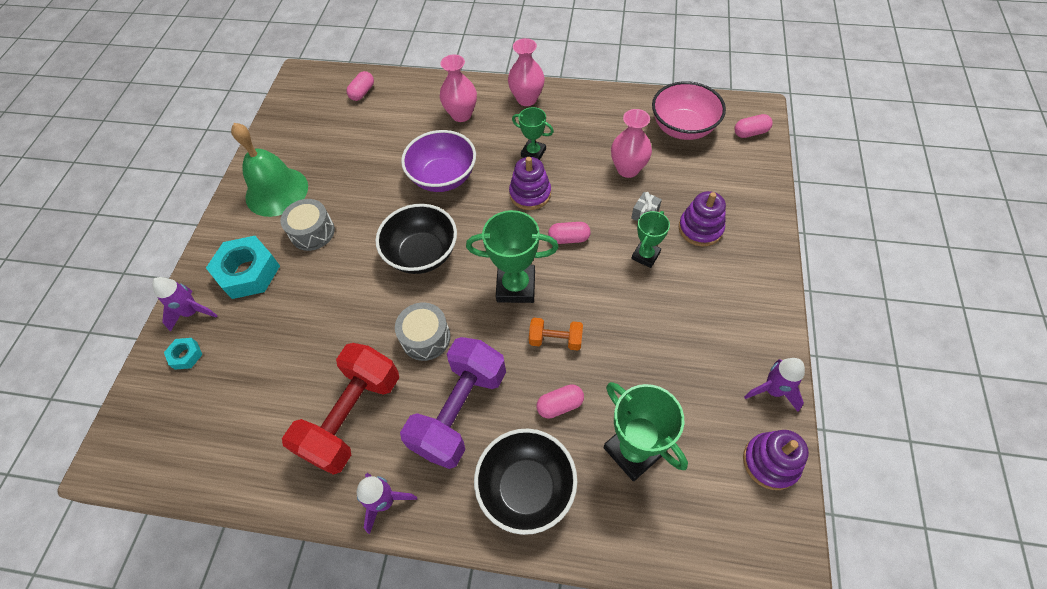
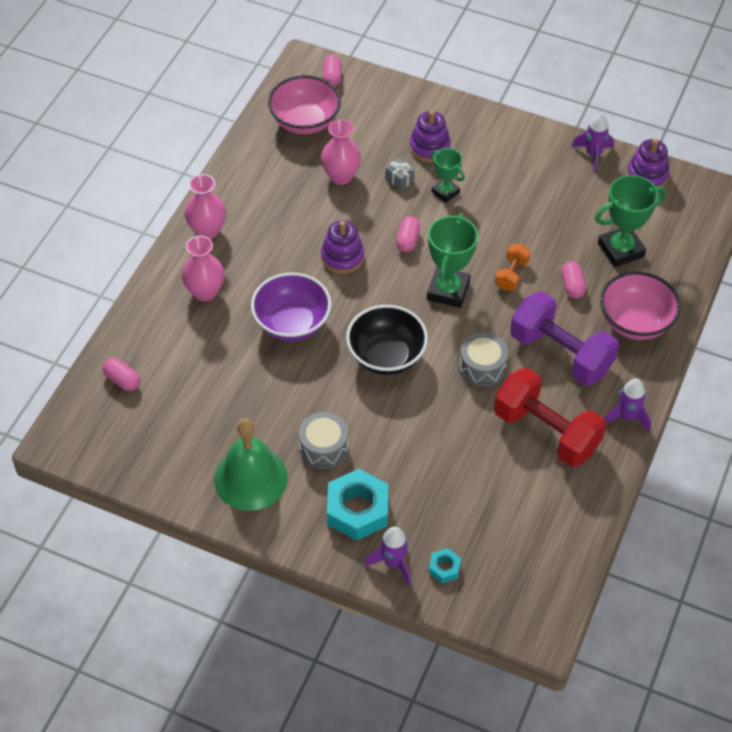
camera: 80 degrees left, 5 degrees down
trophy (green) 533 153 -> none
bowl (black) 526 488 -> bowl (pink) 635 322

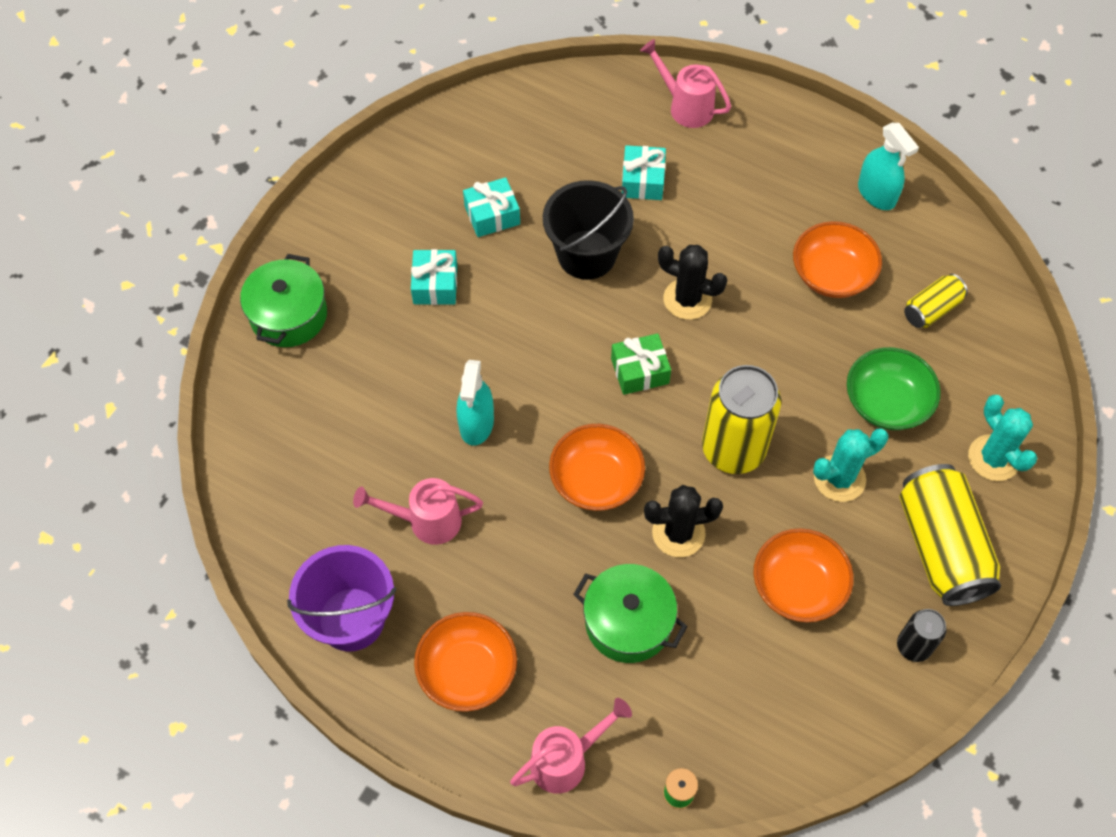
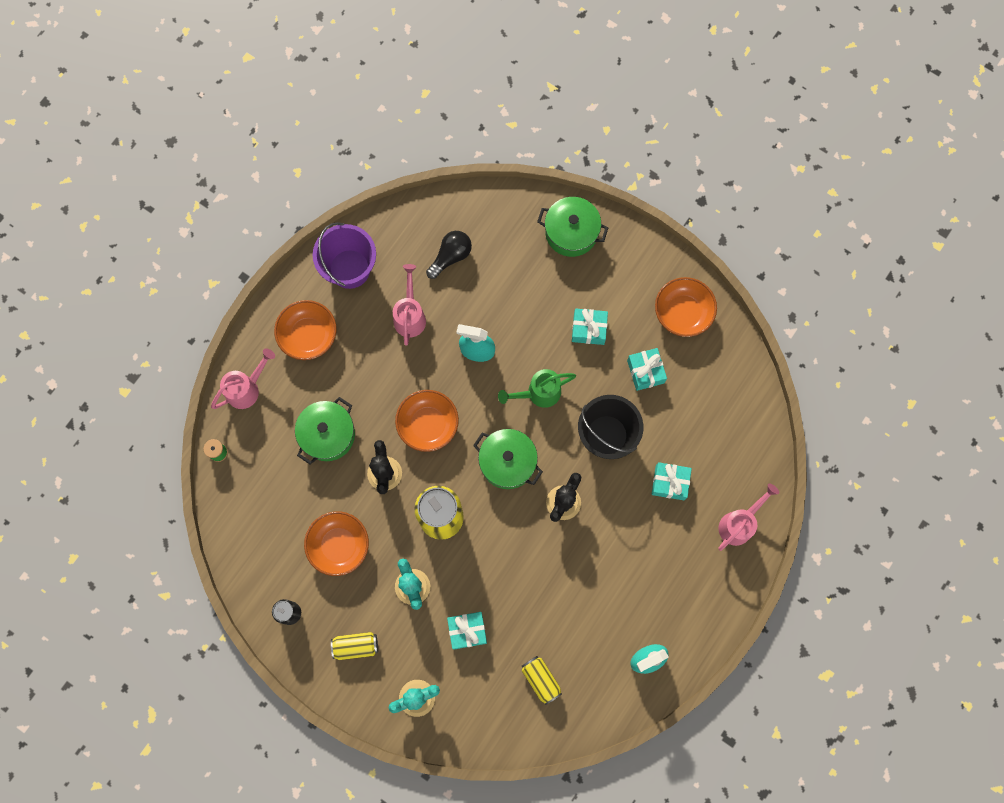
camera: 95 degrees right, 15 degrees up
none -> light bulb (black) 451 256
none -> watering can (green) 539 393
bowl (orange) 832 274 -> bowl (orange) 683 312, moved
gift (green) 639 371 -> pot (green) 507 462
bowl (green) 886 402 -> gift (turquoise) 467 631
watering can (pink) 566 760 -> watering can (pink) 246 389, 105 degrees counterclockwise
can (yellow) 941 547 -> can (yellow) 355 646, x0.52

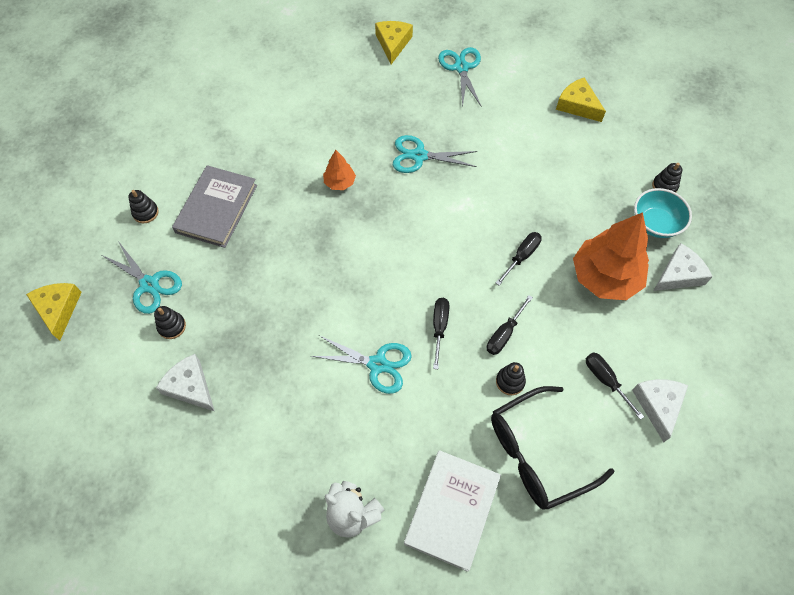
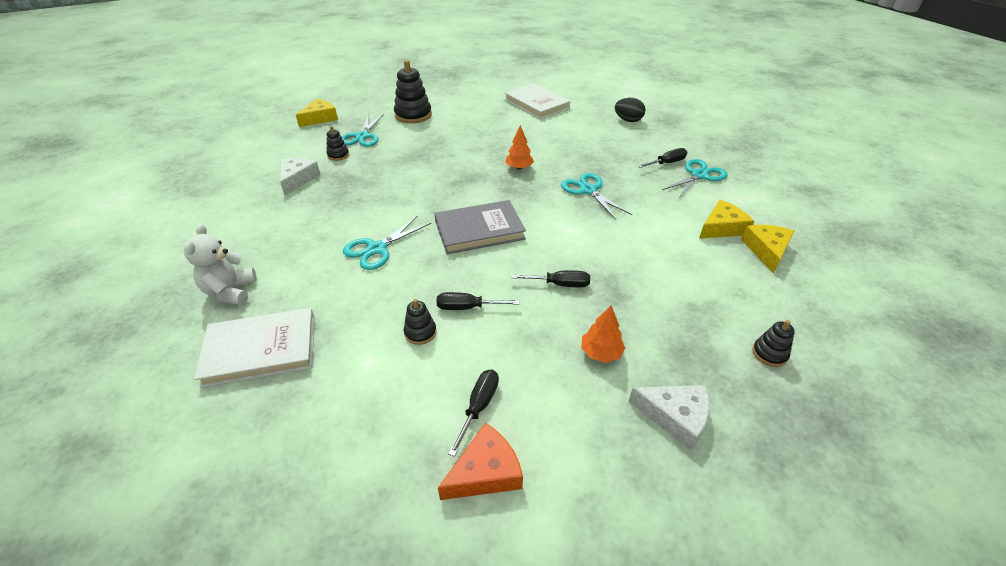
camera: 55 degrees right, 20 degrees down
glasses (black) 538 453 -> none
bowl (turquoise) 655 223 -> none
none -> book (white) 536 104
none -> egg (black) 628 120
book (grey) 217 208 -> book (grey) 479 230, moved
cheese (yellow) 393 43 -> cheese (yellow) 722 228, moved
screwdriver (black) 439 328 -> screwdriver (black) 666 163, moved
cheese (white) 658 405 -> cheese (orange) 485 472
scissors (turquoise) 378 365 -> scissors (turquoise) 376 249, 60 degrees clockwise
stacking toy (black) 145 212 -> stacking toy (black) 413 115, x1.95
tree (orange) 605 277 -> tree (orange) 601 352, x0.48

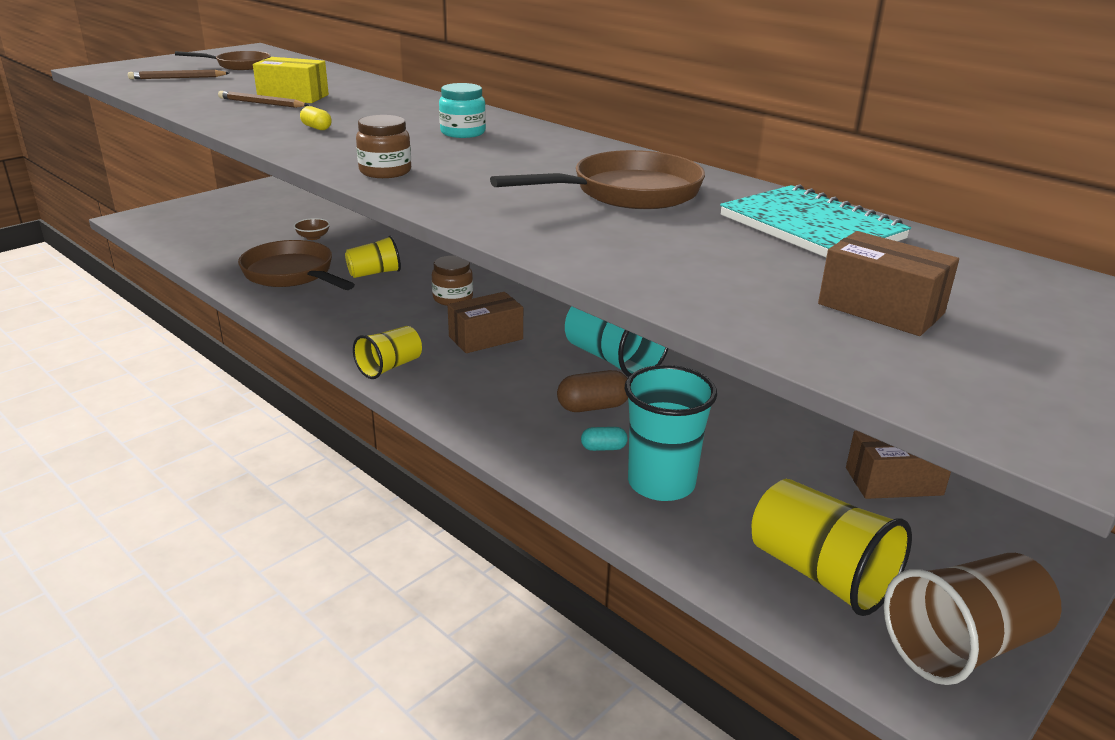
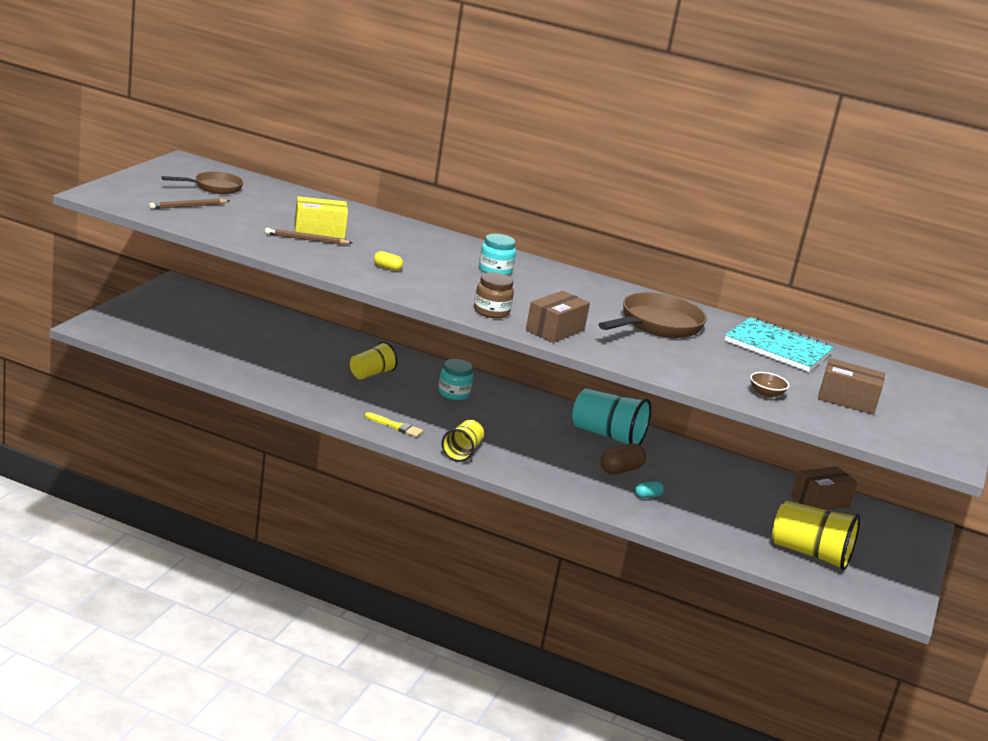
camera: 25 degrees left, 5 degrees down
pan (brown) 292 274 -> none
cup (turquoise) 661 483 -> none
cup (brown) 962 645 -> none
none -> brush (yellow) 395 426
bowl (brown) 313 237 -> bowl (brown) 766 394, moved
box (brown) 486 338 -> box (brown) 555 330, moved
jar (brown) 453 298 -> jar (turquoise) 453 393

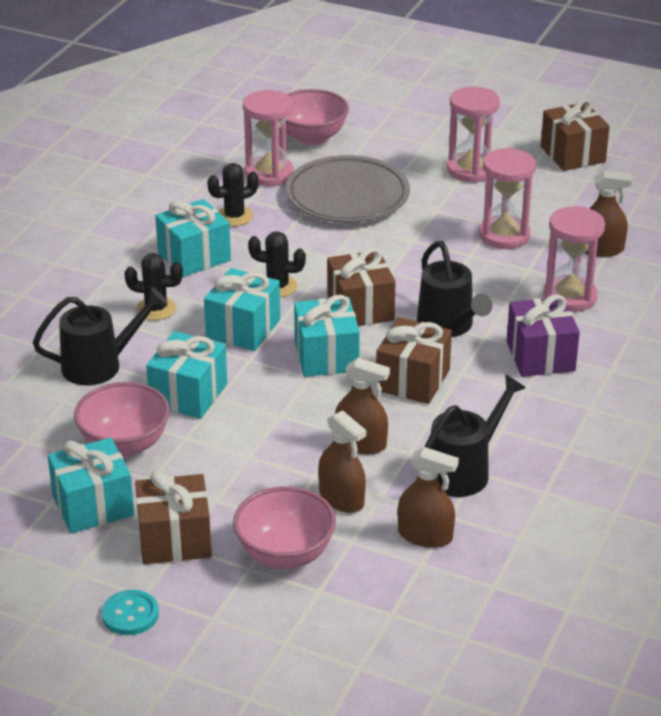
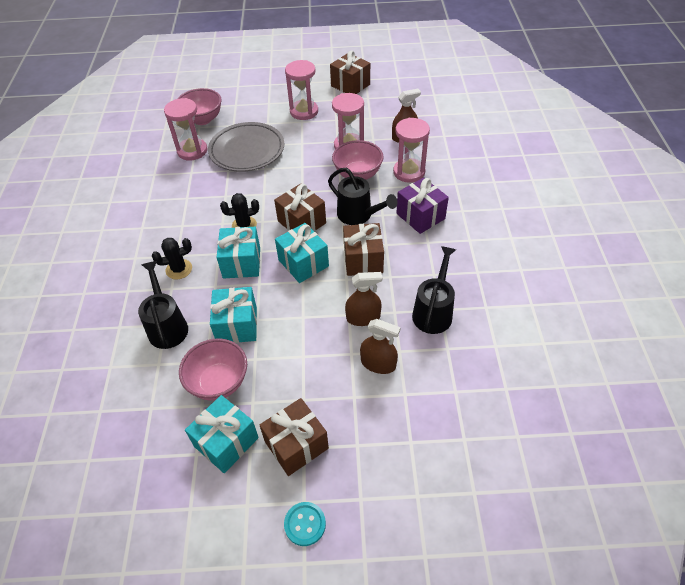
camera: 25 degrees left, 15 degrees up
gift (turquoise) 194 257 -> none
cactus (black) 234 216 -> none
spray bottle (brown) 425 535 -> none
bowl (pink) 285 555 -> bowl (pink) 357 174, moved
watering can (black) 100 365 -> watering can (black) 167 326, 60 degrees counterclockwise

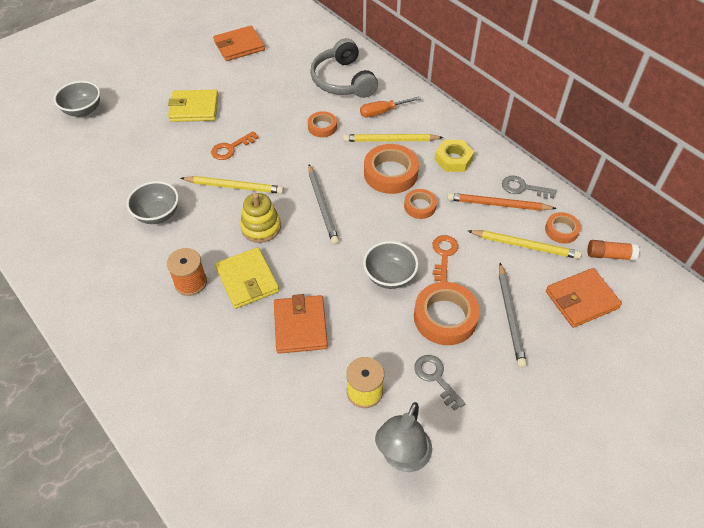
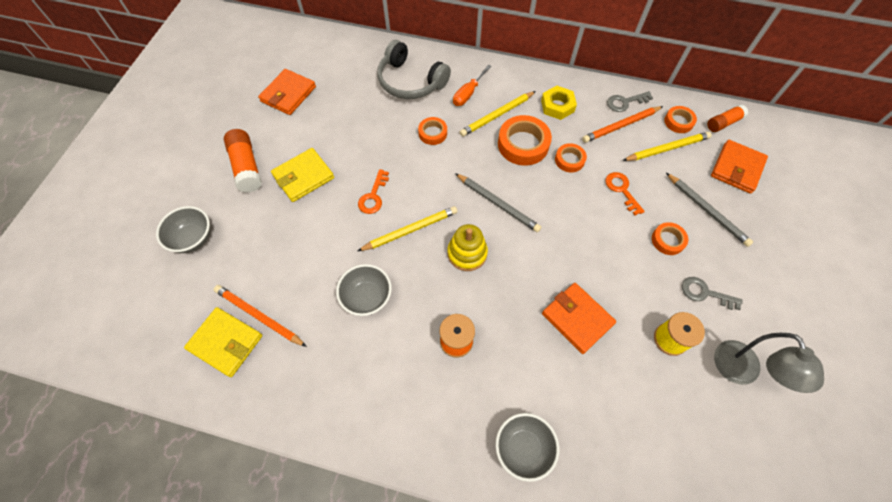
camera: 35 degrees left, 10 degrees up
none -> pencil (orange) 259 316
none -> glue stick (orange) 247 167
wallet (yellow) 247 280 -> wallet (yellow) 226 342, moved
bowl (grey) 389 276 -> bowl (grey) 523 448, moved
tape (orange) 445 317 -> tape (orange) 668 240, x0.57

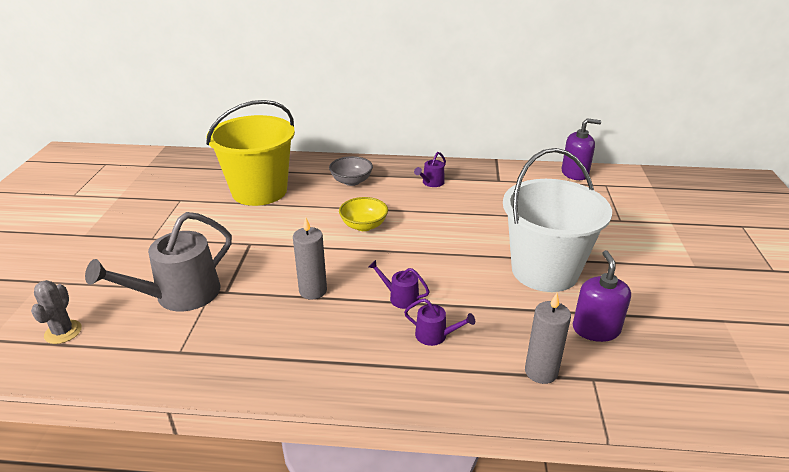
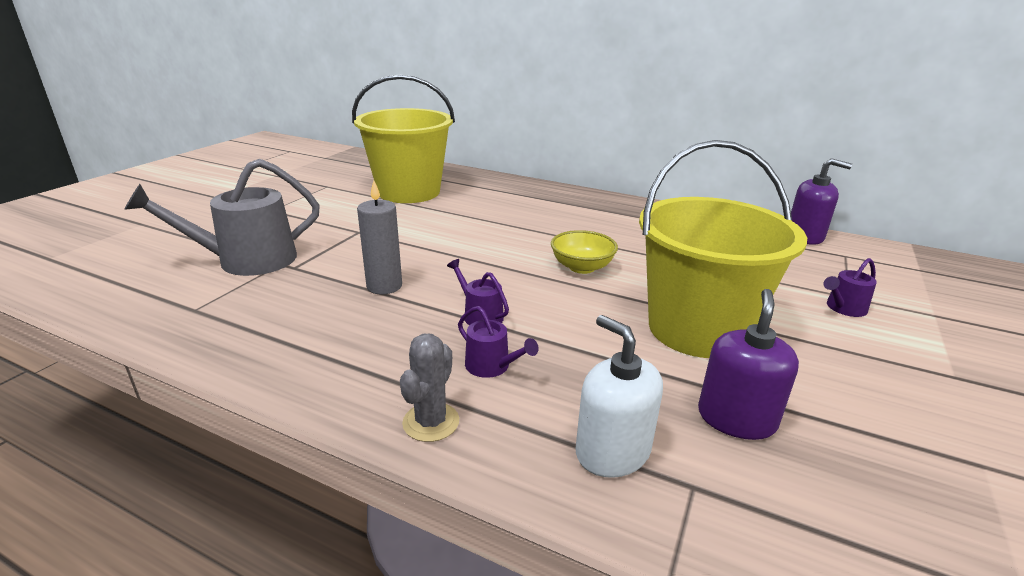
camera: 20 degrees right, 5 degrees down
bowl (grey) 351 181 -> none
cactus (grey) 63 332 -> cactus (grey) 431 422, moved
bowl (yellow) 364 226 -> bowl (yellow) 581 267, moved
watering can (purple) 431 183 -> watering can (purple) 843 308, moved
candle (grey) 541 372 -> soap dispenser (white) 612 452
bucket (white) 544 271 -> bucket (yellow) 697 329

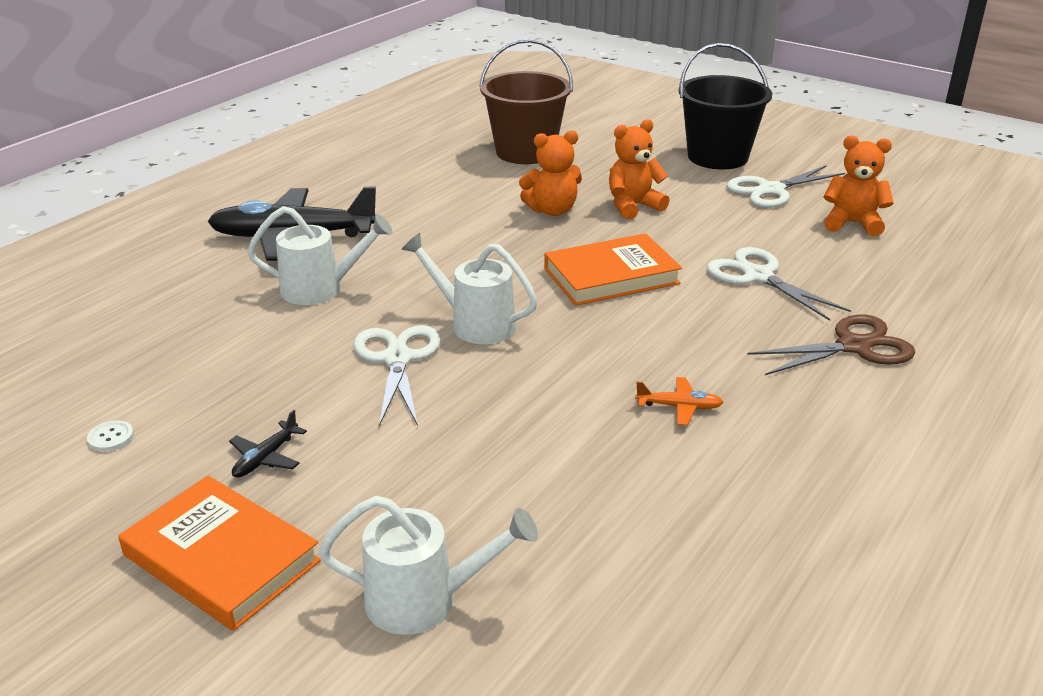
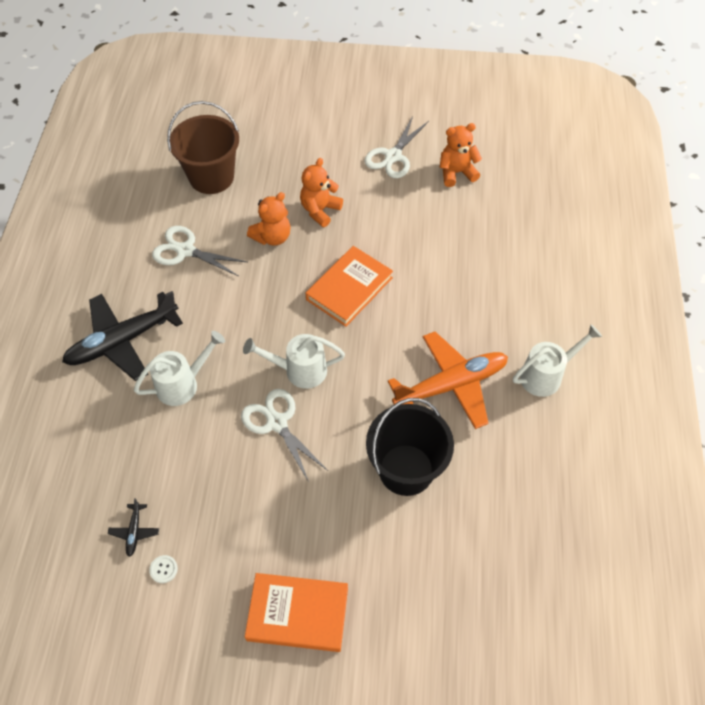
camera: 30 degrees left, 25 degrees up
scissors (brown) 854 346 -> none
plane (black) 266 457 -> plane (black) 134 531, moved
watering can (white) 425 600 -> watering can (white) 546 375, moved
bucket (black) 717 157 -> bucket (black) 406 470, moved
scissors (white) 758 276 -> scissors (white) 185 250, moved
plane (orange) 679 407 -> plane (orange) 450 385, x2.49

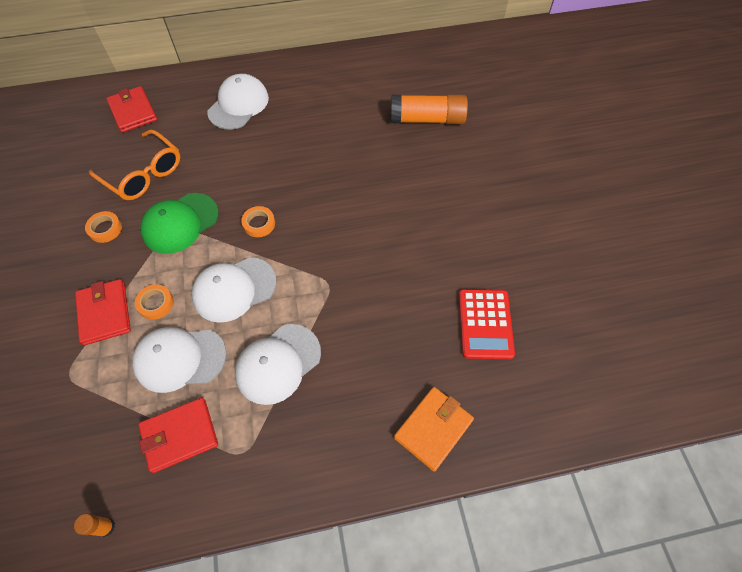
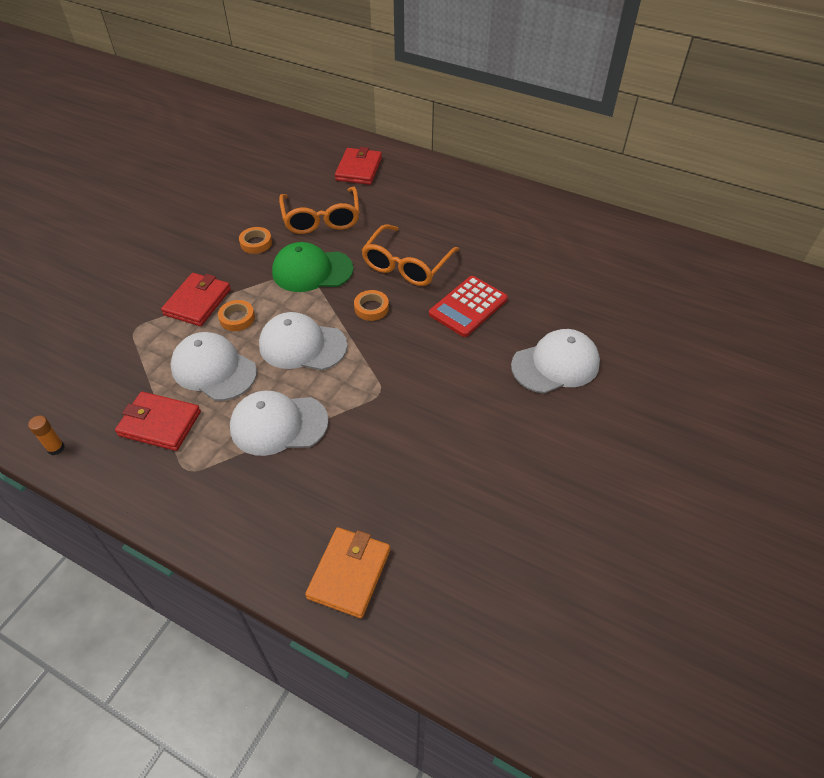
camera: 40 degrees right, 10 degrees down
glue stick (orange) 427 119 -> none
none -> glasses (orange) 406 265
cap (white) 238 105 -> cap (white) 555 364, moved
calculator (red) 485 324 -> calculator (red) 468 307, moved
wallet (orange) 433 429 -> wallet (orange) 349 573, 60 degrees counterclockwise

